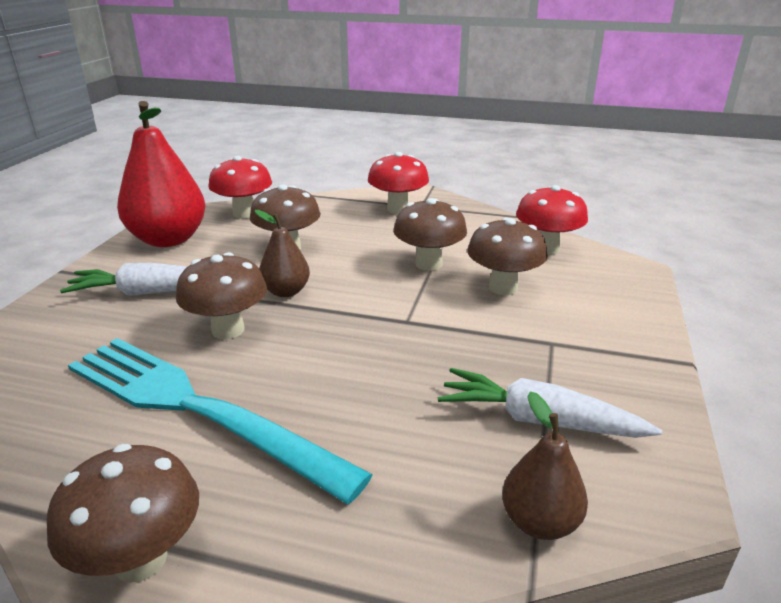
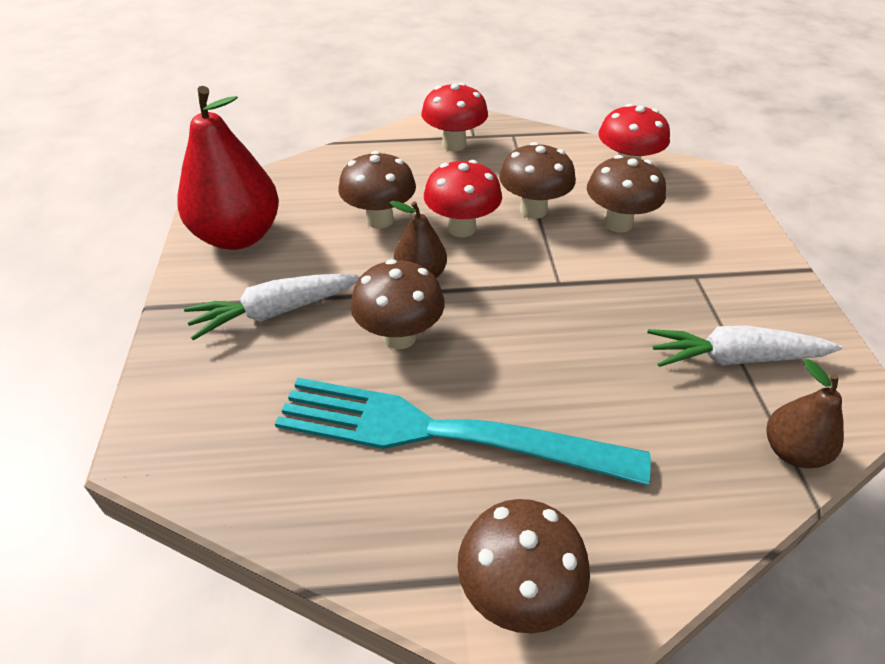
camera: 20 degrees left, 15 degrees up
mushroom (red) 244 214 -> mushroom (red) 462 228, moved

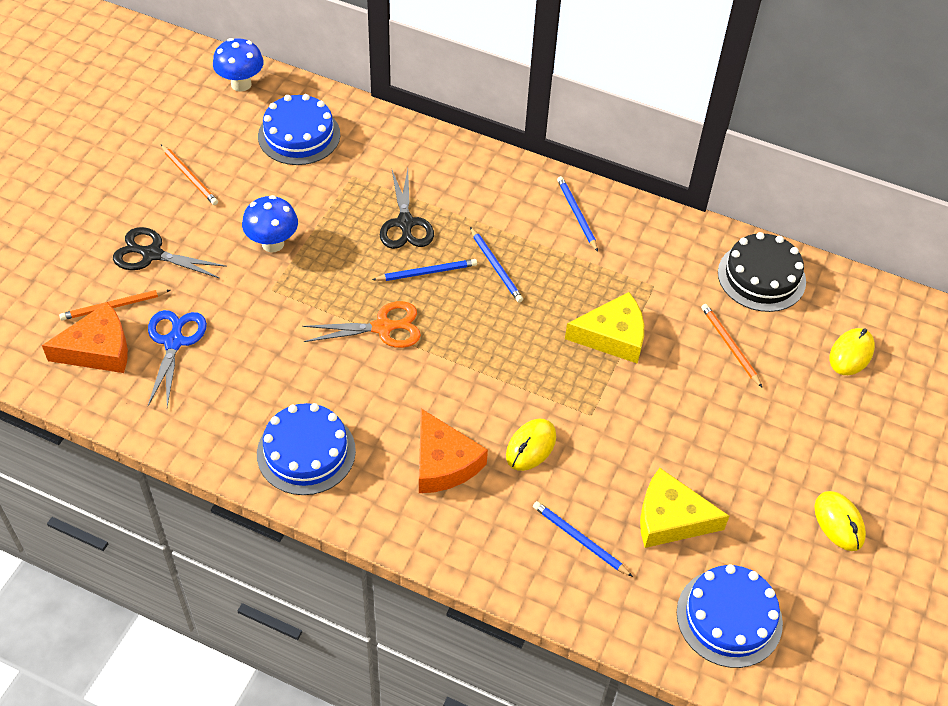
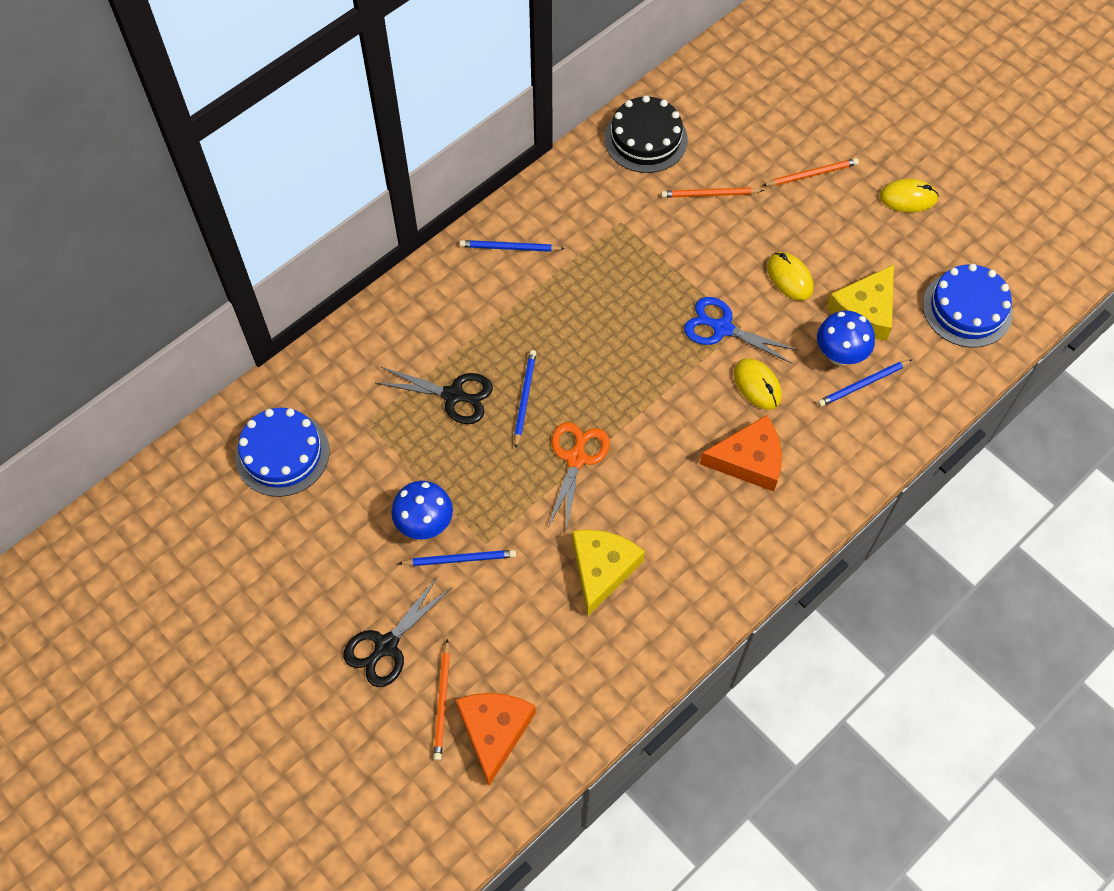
camera: 65 degrees left, 10 degrees up
cake (blue) 306 452 -> none
scissors (blue) 174 342 -> scissors (blue) 722 328, moved
pencil (orange) 189 176 -> pencil (orange) 811 174, moved
mushroom (blue) 241 84 -> mushroom (blue) 839 355, moved
pencil (blue) 496 266 -> pencil (blue) 459 559, moved
cheese (yellow) 612 336 -> cheese (yellow) 602 569, moved
mouse (yellow) 851 354 -> mouse (yellow) 789 278, moved

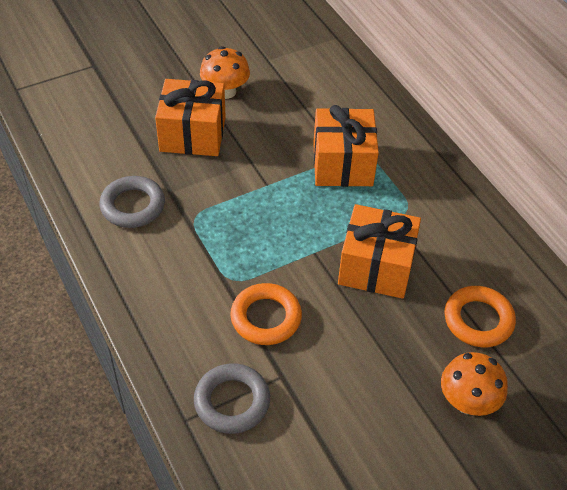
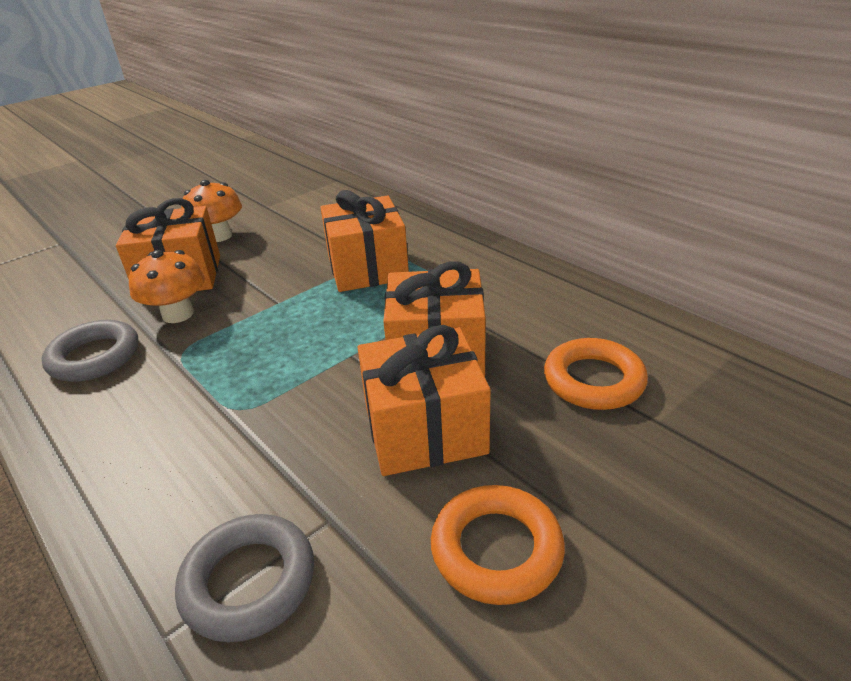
camera: 10 degrees left, 15 degrees down
none -> gift (orange) 425 429
ring (orange) 266 318 -> ring (orange) 496 549, moved
mushroom (orange) 467 401 -> mushroom (orange) 178 314, moved

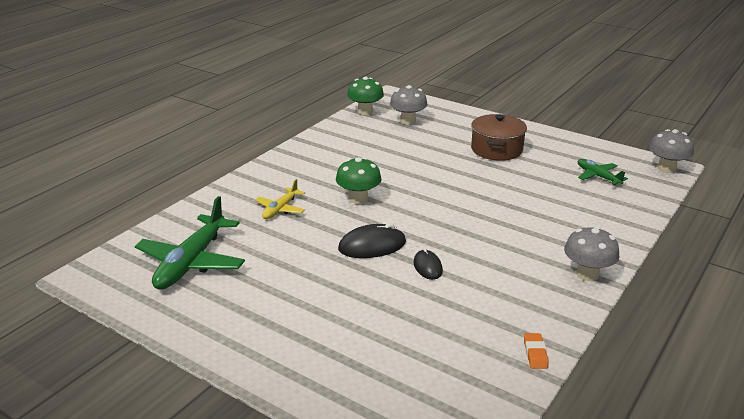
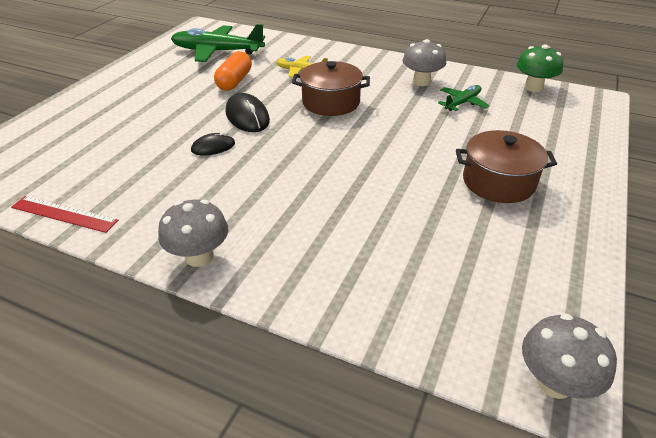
camera: 80 degrees right, 10 degrees up
none -> capsule (orange) 234 81
mushroom (grey) 408 121 -> mushroom (grey) 421 82, moved
plane (green) 598 176 -> plane (green) 462 103, moved
mushroom (green) 358 199 -> pot (brown) 331 102
eraser (orange) 535 354 -> ruler (red) 64 214

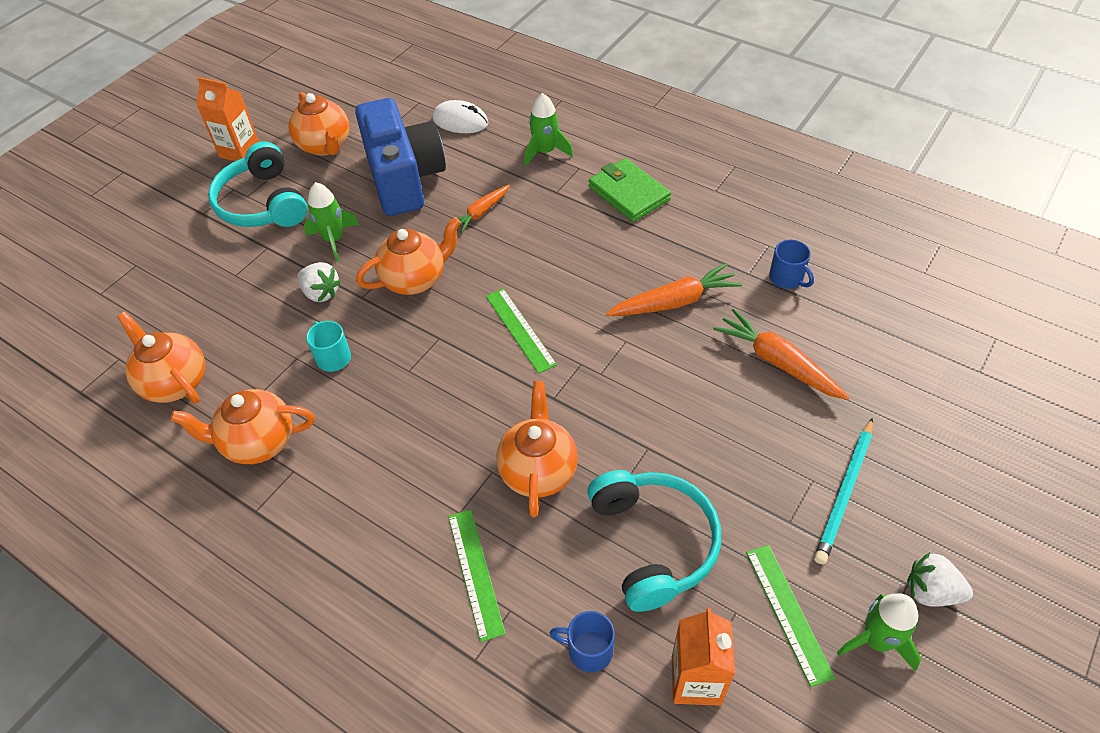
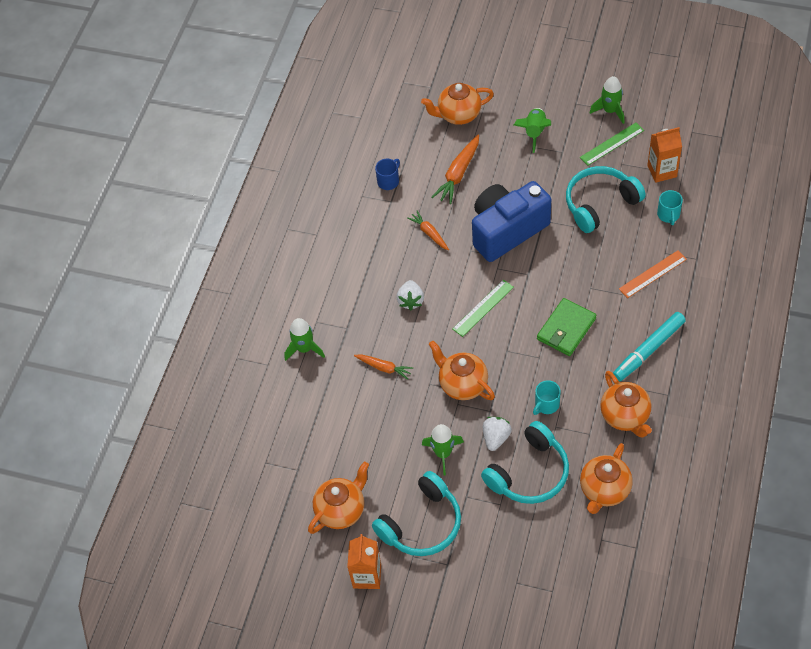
camera: 105 degrees left, 5 degrees up
mouse (white) 460 121 -> none
none -> headphones (turquoise) 529 473
none -> marker (turquoise) 648 350
camera (blue) 404 178 -> camera (blue) 507 230, moved
teapot (orange) 538 471 -> teapot (orange) 458 115, moved
wallet (green) 629 193 -> wallet (green) 566 329, moved
strawberry (white) 931 591 -> strawberry (white) 411 301, moved
pencil (turquoise) 845 492 -> rocket (green) 534 132
ruler (green) 475 573 -> ruler (orange) 652 274
mug (blue) 588 650 -> mug (turquoise) 668 215
carrot (orange) 674 302 -> carrot (orange) 429 233, x0.63

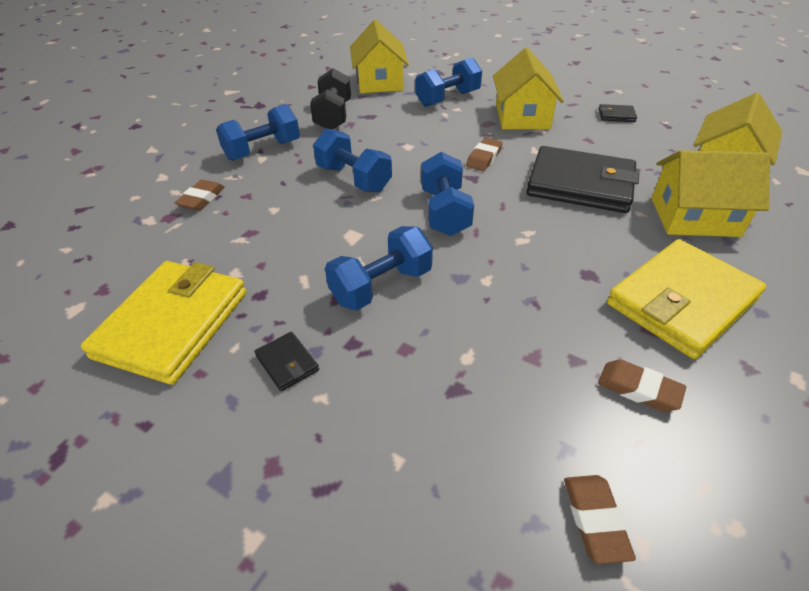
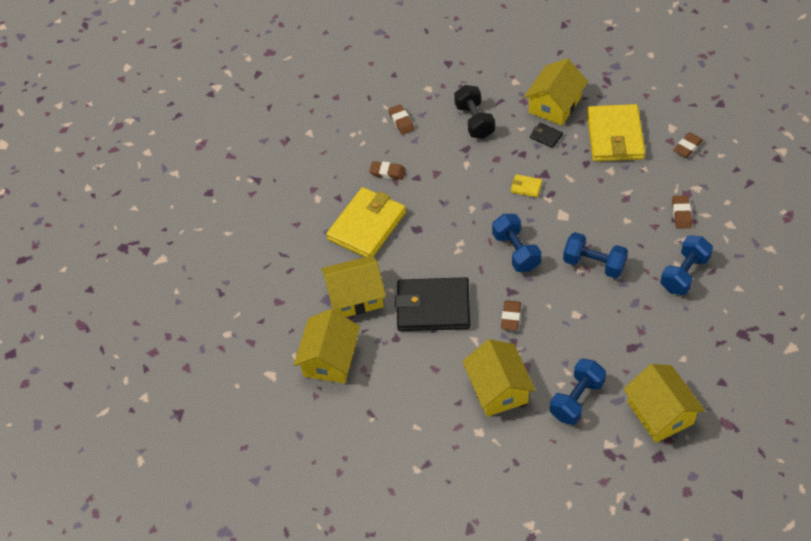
camera: 165 degrees right, 10 degrees up
wallet (black) 616 115 -> none
none -> house (yellow) 555 105
none -> eraser (brown) 687 147
dumbbell (black) 333 116 -> dumbbell (black) 474 121, moved
dumbbell (blue) 381 286 -> wallet (yellow) 526 187

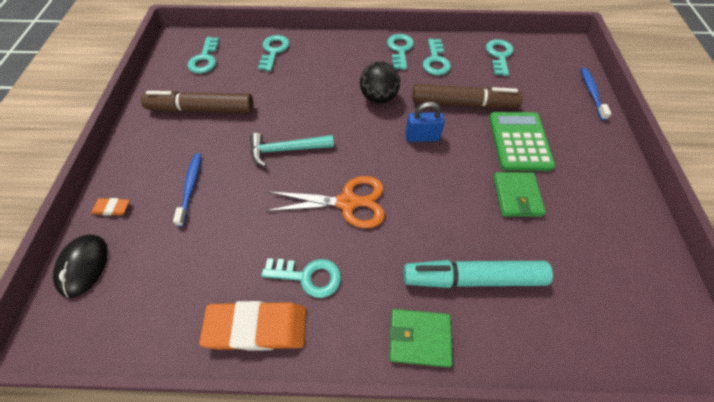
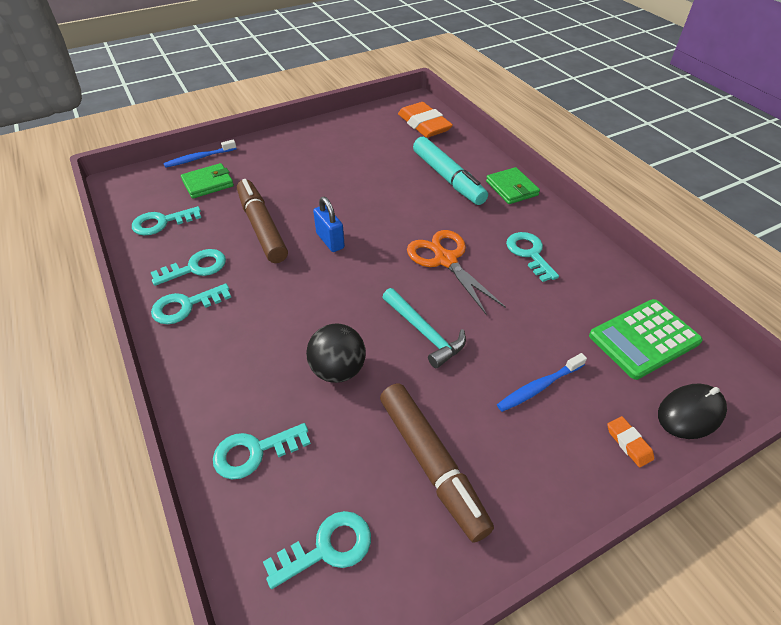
camera: 120 degrees left, 10 degrees down
eraser (orange) 257 328 -> eraser (orange) 424 124, moved
ball (black) 378 98 -> ball (black) 338 370, moved
calculator (green) 519 141 -> calculator (green) 644 339, moved
wallet (green) 516 196 -> wallet (green) 208 183, moved

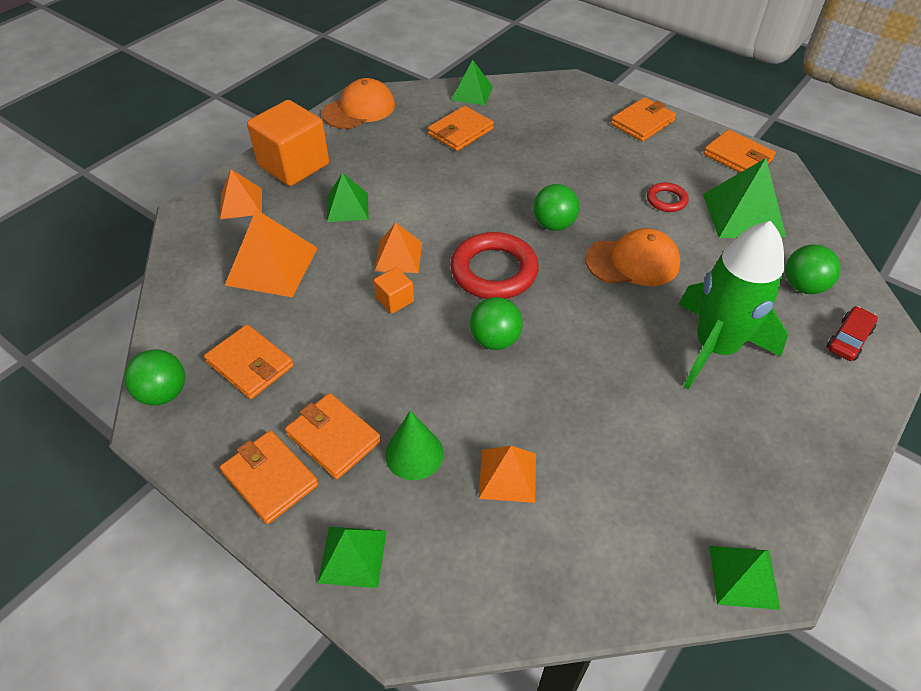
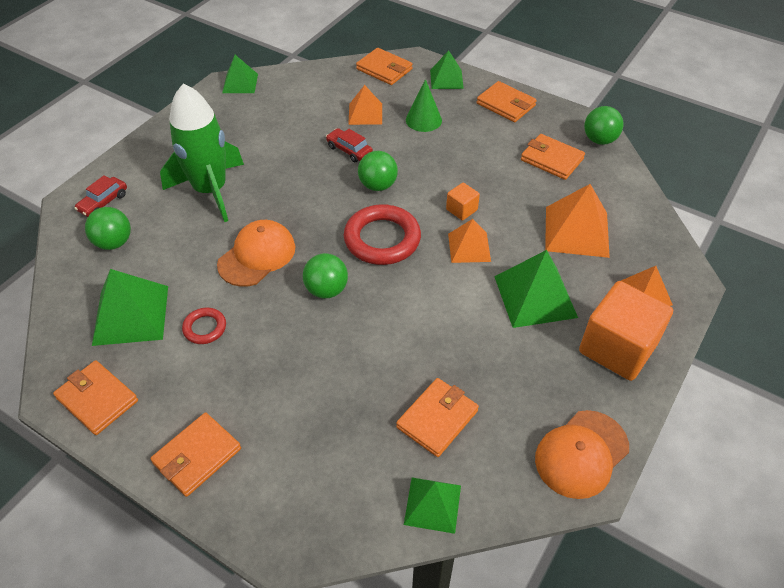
camera: 175 degrees right, 0 degrees up
none -> car (red) 349 150
wallet (orange) 333 438 -> wallet (orange) 384 69, moved
cap (orange) 633 262 -> cap (orange) 257 256, 135 degrees clockwise
pyramid (green) 347 207 -> pyramid (green) 535 296, x1.60

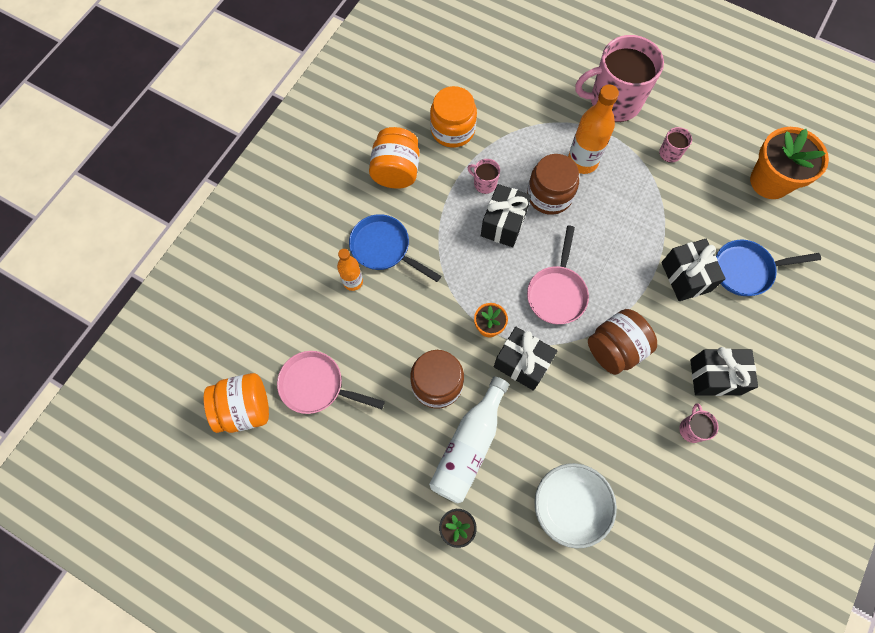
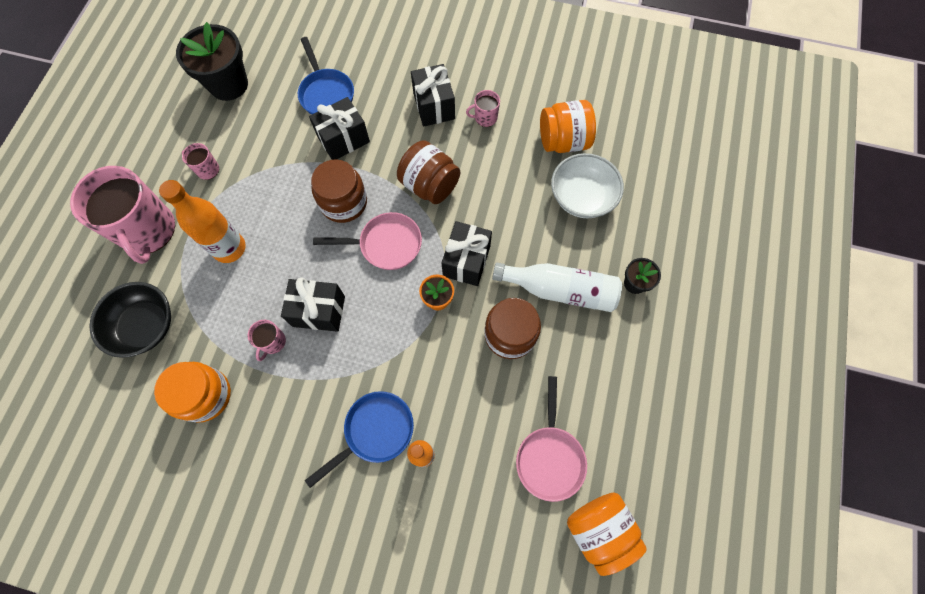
camera: 105 degrees left, 0 degrees up
none -> bowl (black) 145 326
jar (orange) 396 171 -> jar (orange) 563 141, moved
jar (brown) 549 195 -> jar (brown) 343 202, moved
flower pot (orange) 770 181 -> flower pot (black) 228 84
pan (blue) 384 248 -> pan (blue) 375 431, 150 degrees counterclockwise

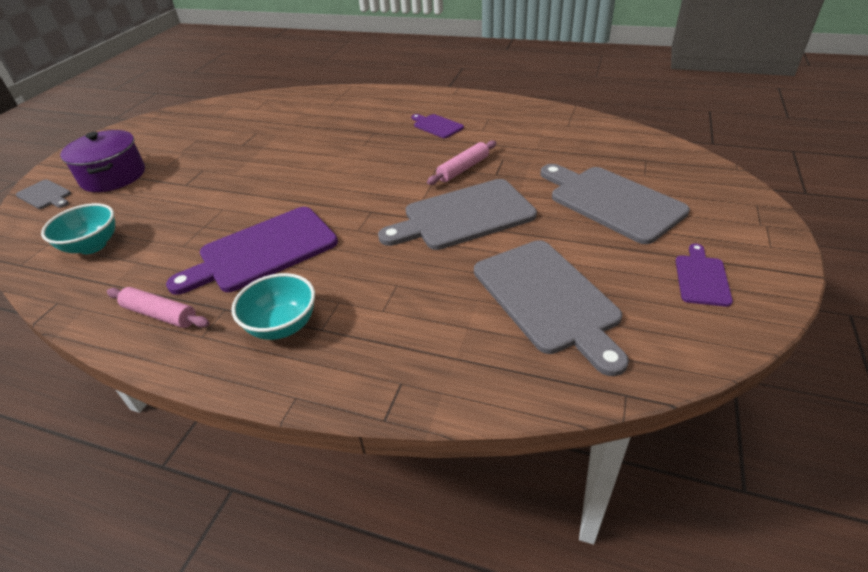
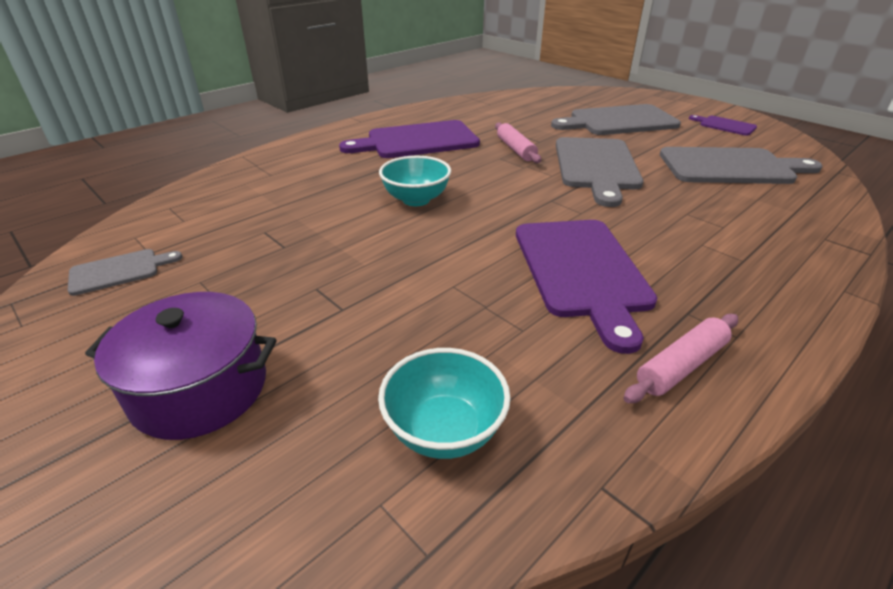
camera: 65 degrees left, 5 degrees down
cutting board (grey) 45 195 -> cutting board (grey) 119 271, moved
bowl (turquoise) 282 326 -> bowl (turquoise) 416 199, moved
cutting board (purple) 437 126 -> cutting board (purple) 417 141, x2.03

